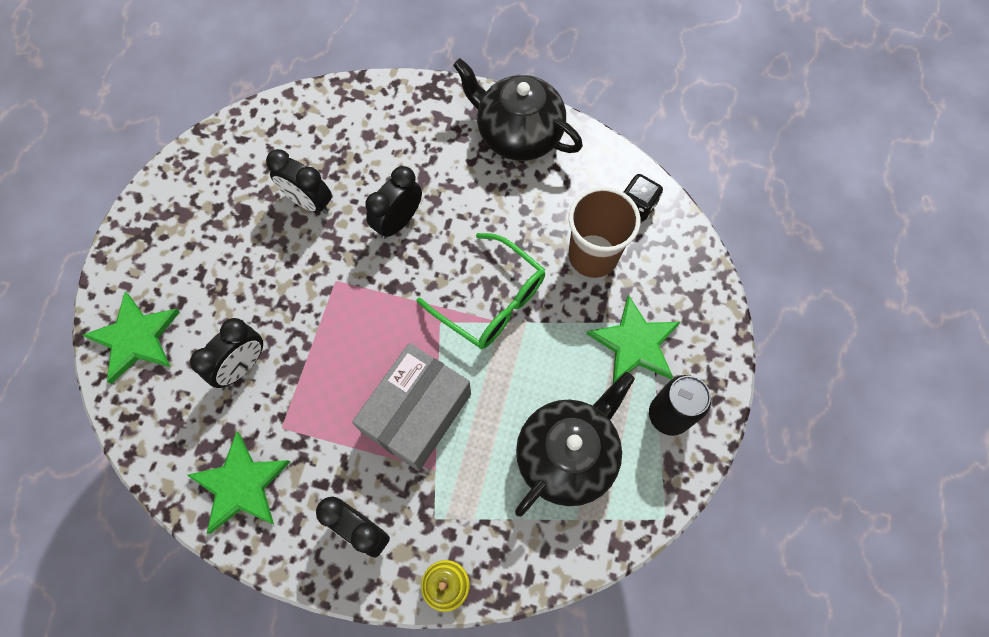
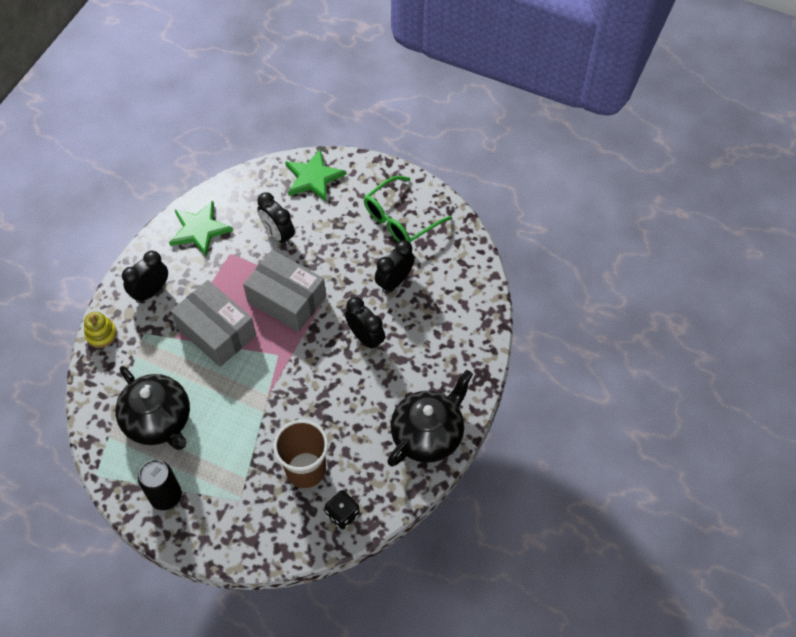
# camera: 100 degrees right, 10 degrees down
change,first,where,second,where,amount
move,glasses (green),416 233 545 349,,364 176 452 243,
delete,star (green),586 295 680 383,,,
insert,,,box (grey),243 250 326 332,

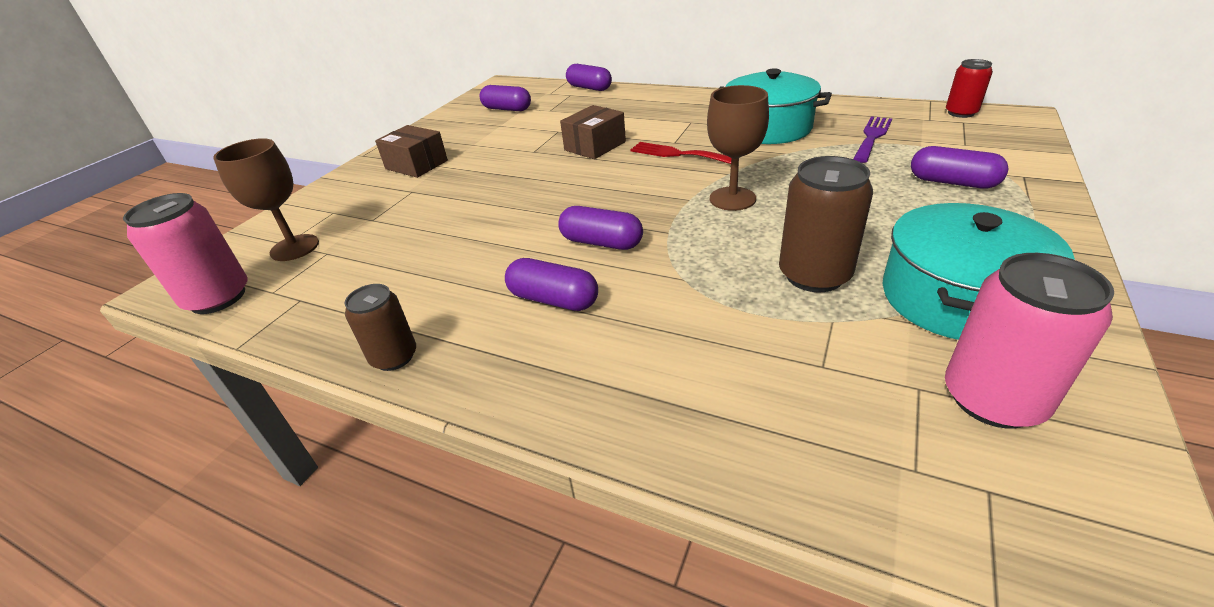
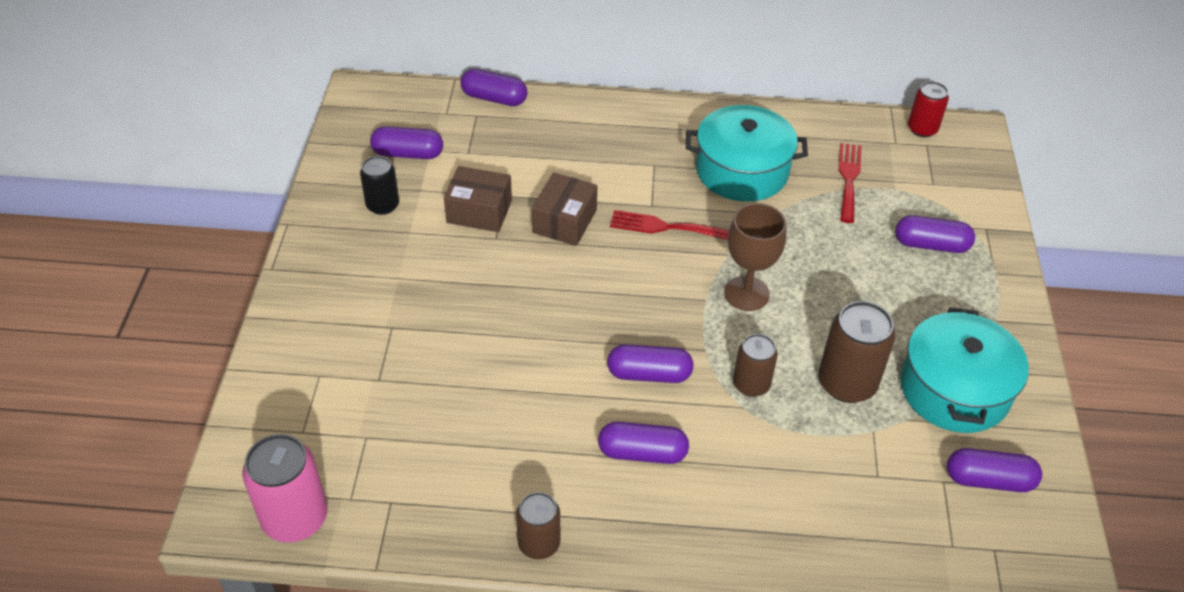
# camera: 25 degrees left, 10 degrees up
change,first,where,second,where,amount
delete,goblet (brown),213 138 319 261,,,
move,box (brown),375 125 448 178,,444 166 512 232,
recolor,fork (purple),853 116 892 163,fork (red),838 143 861 223,
replace,can (pink),945 253 1114 429,capsule (purple),947 448 1042 492,
insert,,,can (black),360 156 399 215,
insert,,,can (brown),733 334 778 397,

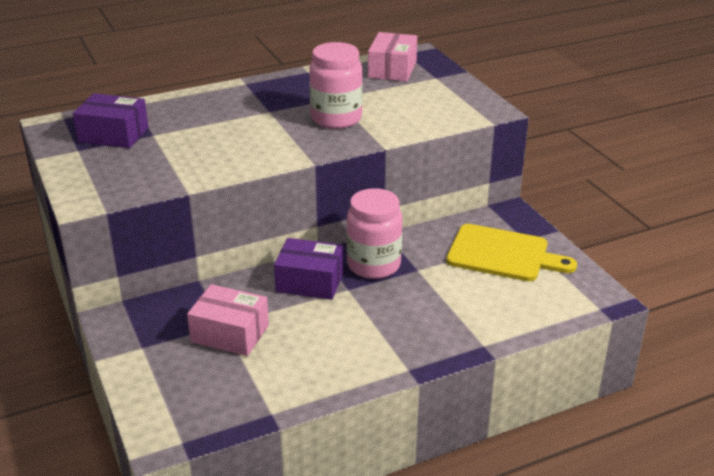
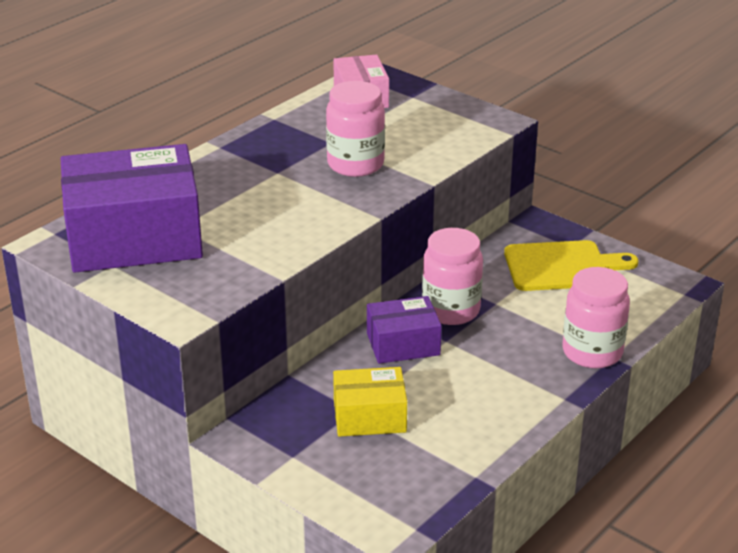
# camera: 25 degrees left, 0 degrees up
change,first,where,second,where,amount
resize,box (purple),73 93 148 148,,61 144 203 273,x1.92
recolor,box (pink),187 284 269 356,box (yellow),333 367 407 437,
insert,,,jar (pink),563 267 630 368,

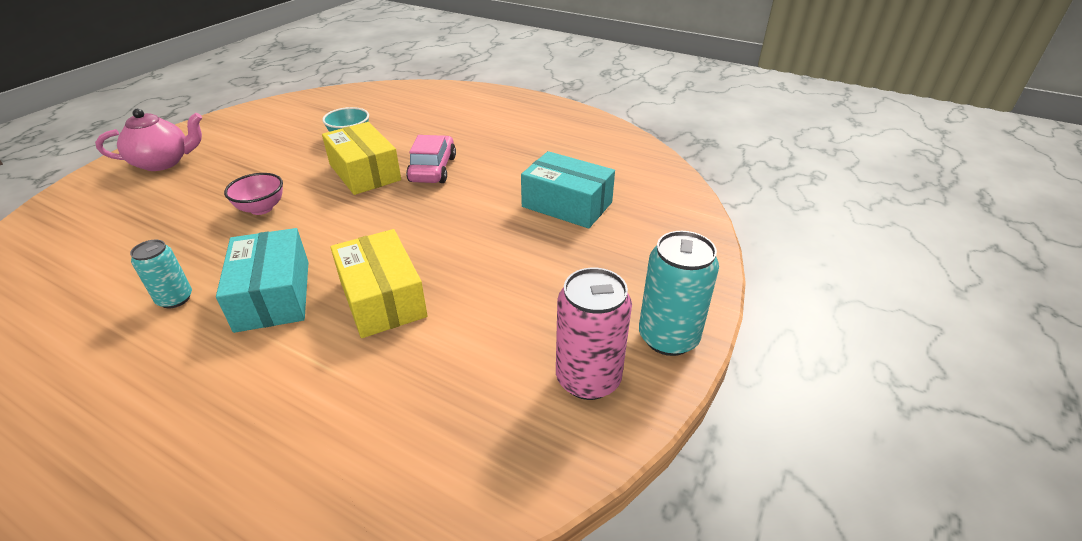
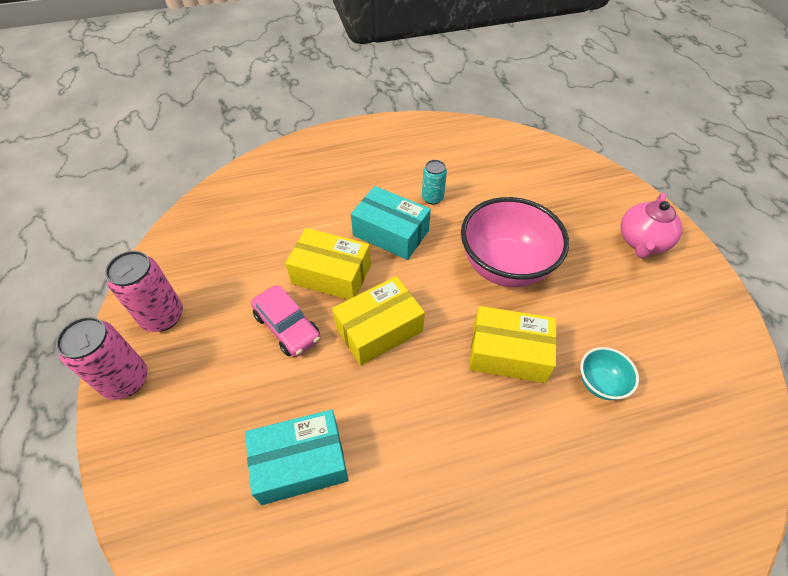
# camera: 135 degrees right, 15 degrees up
change,first,where,second,where,amount
resize,bowl (pink),224 173 283 215,,461 197 569 287,x2.12
move,car (pink),406 135 456 183,,251 285 321 357,
recolor,can (turquoise),639 231 719 356,can (pink),56 317 147 400,
insert,,,box (yellow),332 276 425 366,

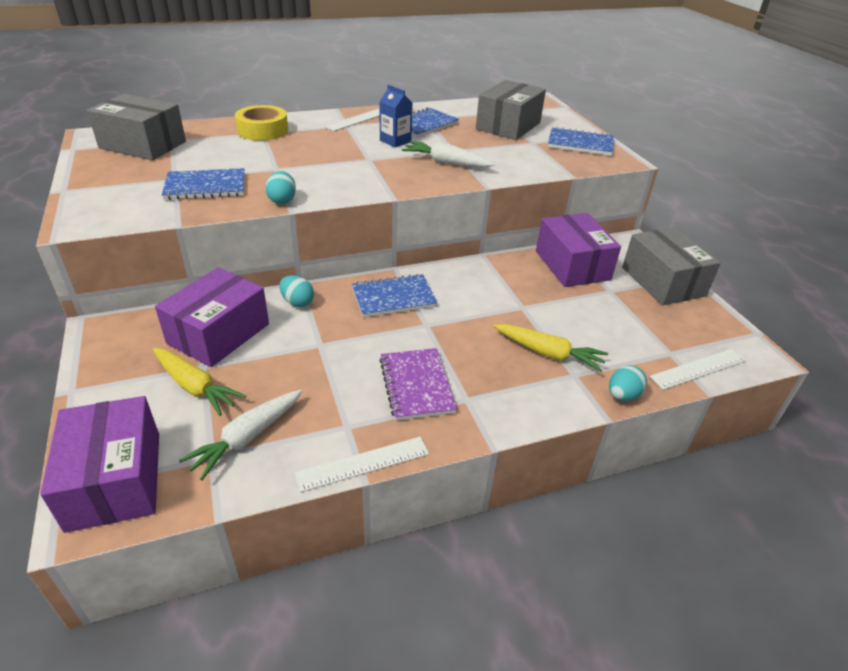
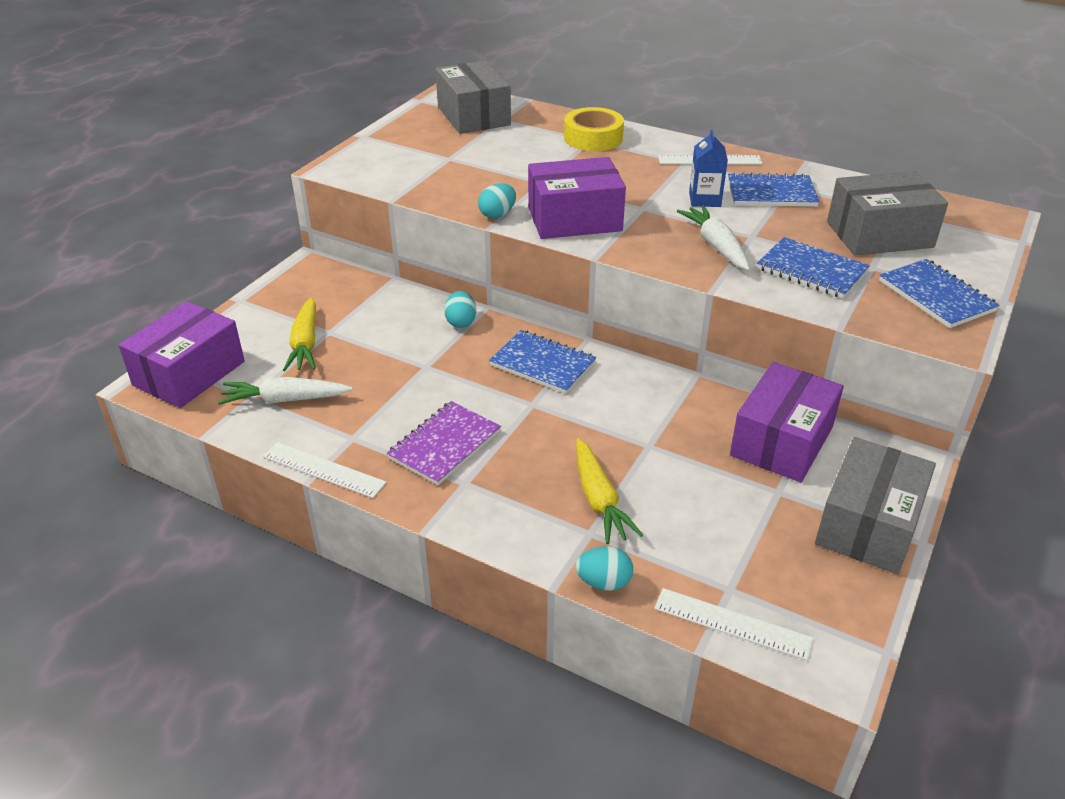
# camera: 50 degrees right, 0 degrees up
change,first,where,second,where,amount
move,box (purple),155 268 269 367,,528 157 626 239,
move,notebook (blue),162 168 245 200,,757 237 870 299,

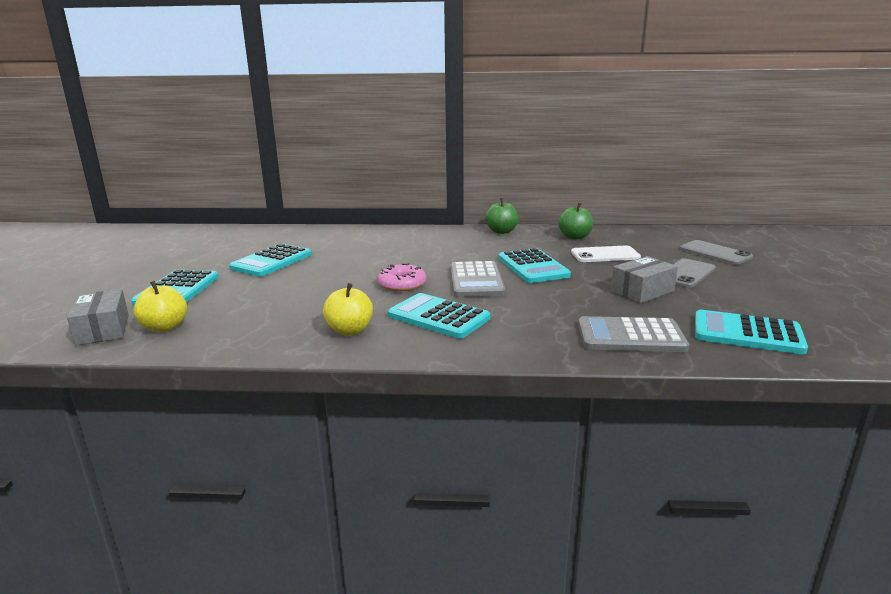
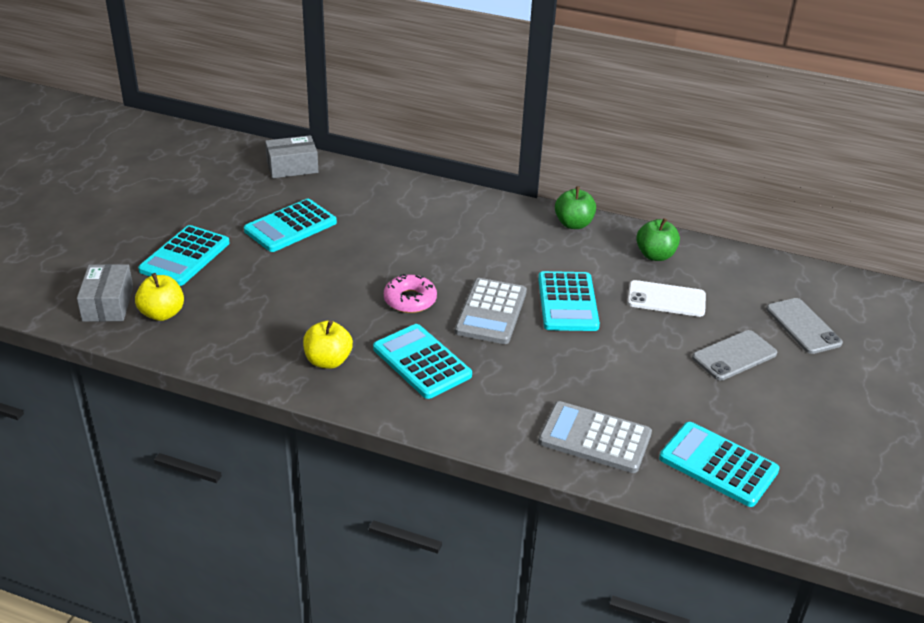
# camera: 15 degrees right, 15 degrees up
change,first,where,second,where,amount
move,box (grey),611 256 678 303,,265 135 318 178,

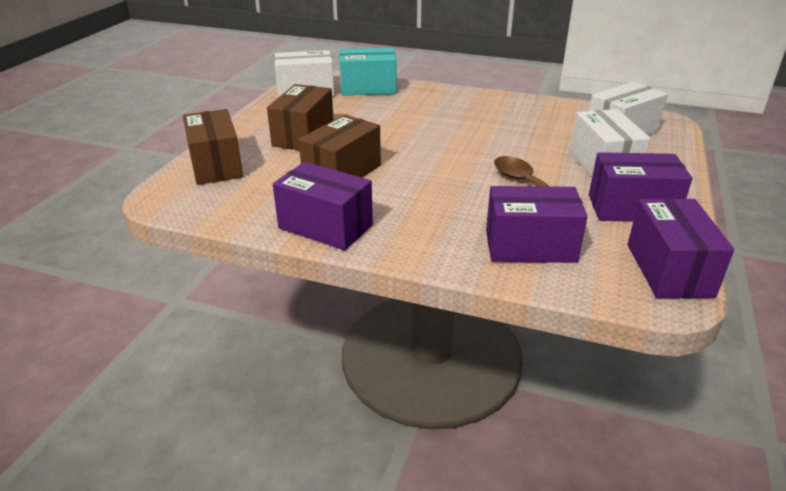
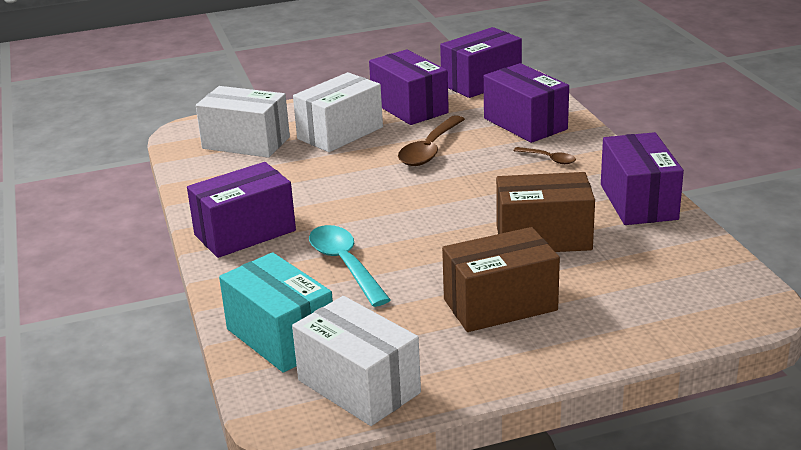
# camera: 125 degrees left, 5 degrees down
change,first,where,second,where,amount
delete,box (brown),183 109 243 185,,,
insert,,,box (purple),187 162 296 258,
insert,,,spoon (turquoise),309 225 391 307,
insert,,,spoon (brown),513 147 576 164,

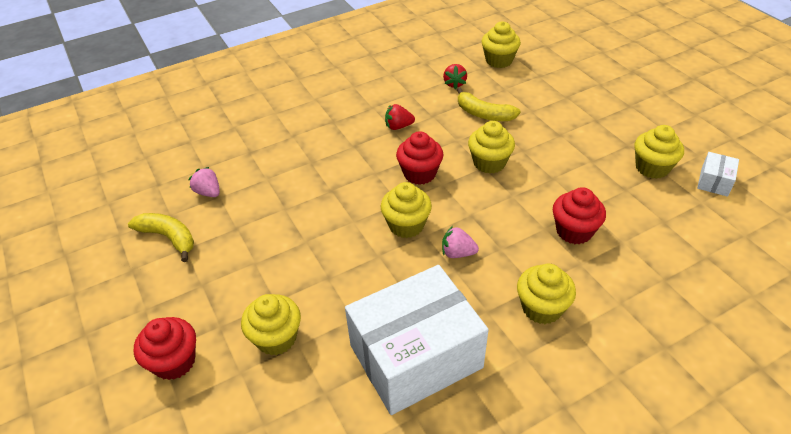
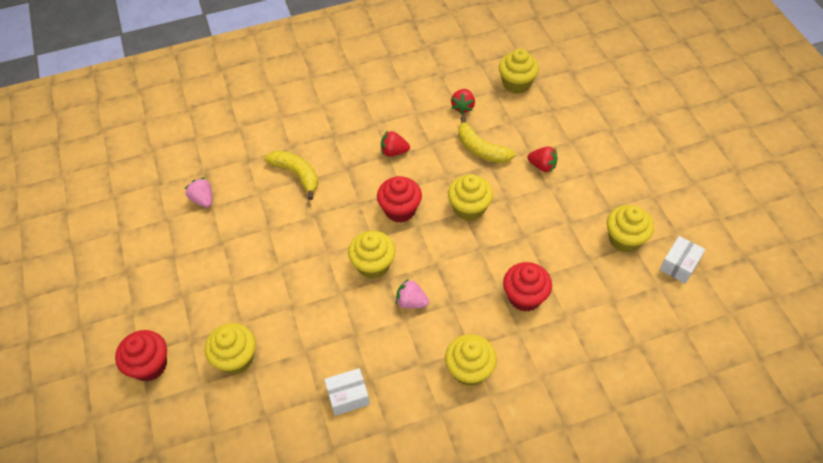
# camera: 10 degrees right, 10 degrees up
change,first,where,second,where,amount
move,banana (yellow),128 213 194 262,,264 150 318 200,
resize,box (white),345 265 489 415,,324 368 370 416,x0.41
insert,,,strawberry (red),527 147 558 172,

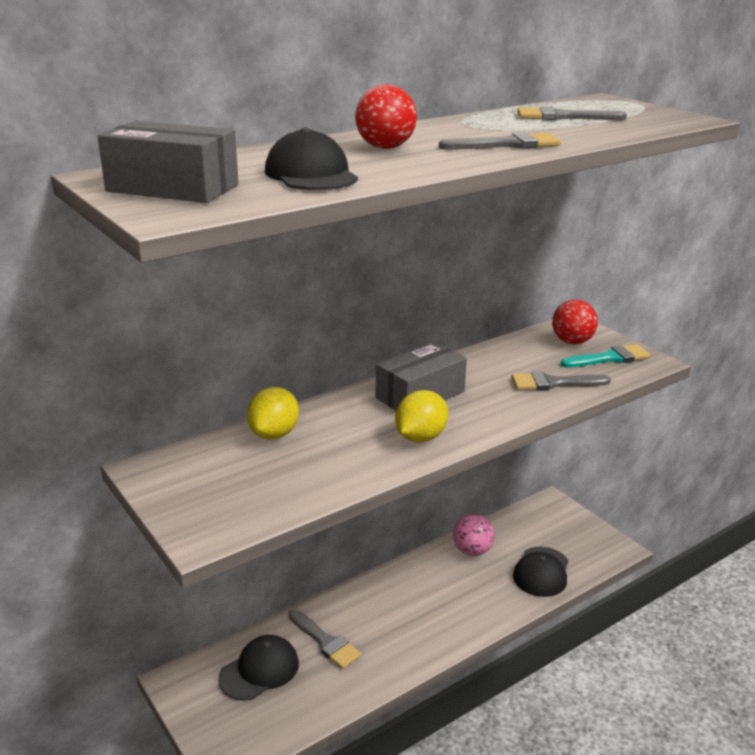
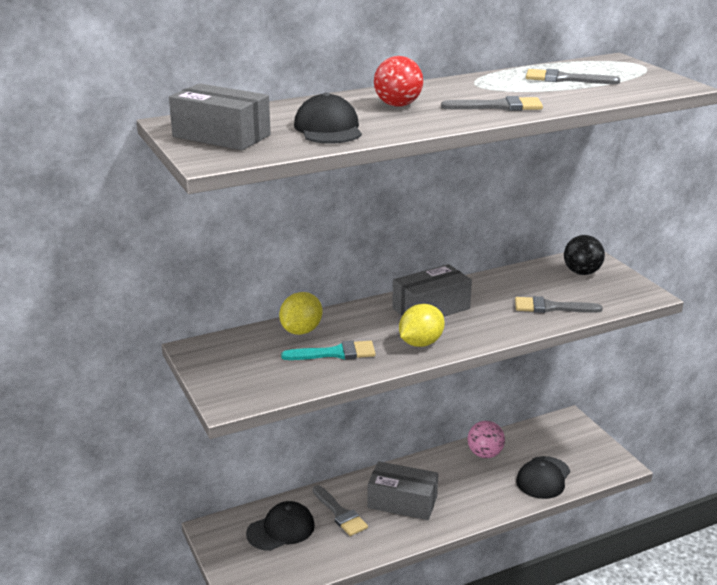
# camera: 10 degrees right, 0 degrees up
change,first,where,second,where,amount
recolor,ball (red),552 300 598 344,ball (black),564 235 605 275,
move,brush (turquoise),561 344 651 367,,281 340 376 360,
insert,,,box (grey),368 461 438 520,

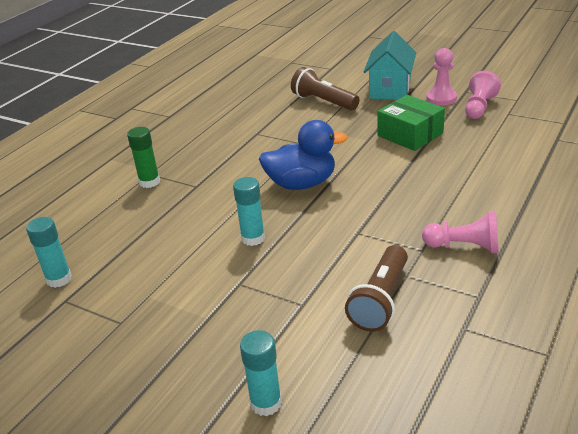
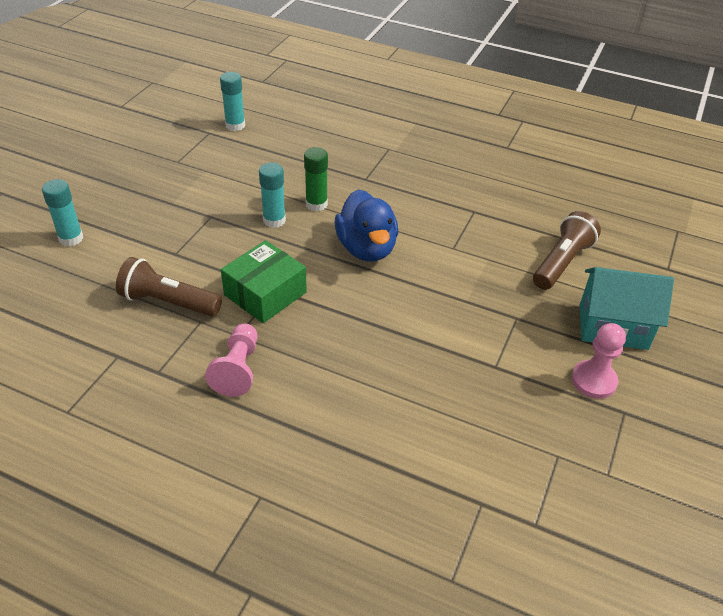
# camera: 80 degrees right, 10 degrees up
change,first,where,second,where,amount
move,glue stick (green),127 127 160 188,,304 147 328 211,
move,box (green),377 95 445 151,,221 240 307 323,
delete,pawn (pink),465 71 501 119,,,

